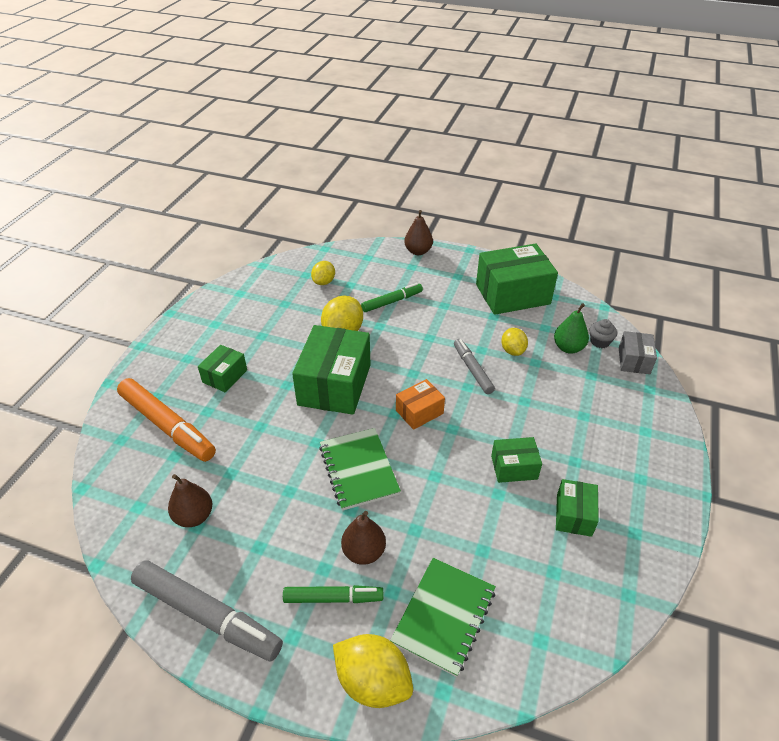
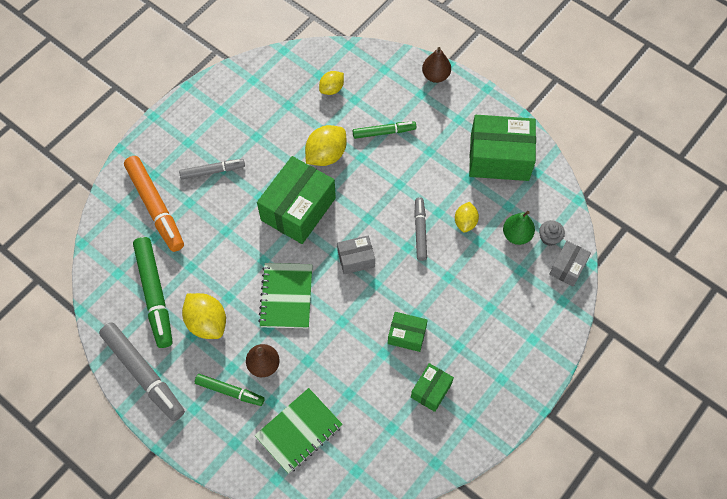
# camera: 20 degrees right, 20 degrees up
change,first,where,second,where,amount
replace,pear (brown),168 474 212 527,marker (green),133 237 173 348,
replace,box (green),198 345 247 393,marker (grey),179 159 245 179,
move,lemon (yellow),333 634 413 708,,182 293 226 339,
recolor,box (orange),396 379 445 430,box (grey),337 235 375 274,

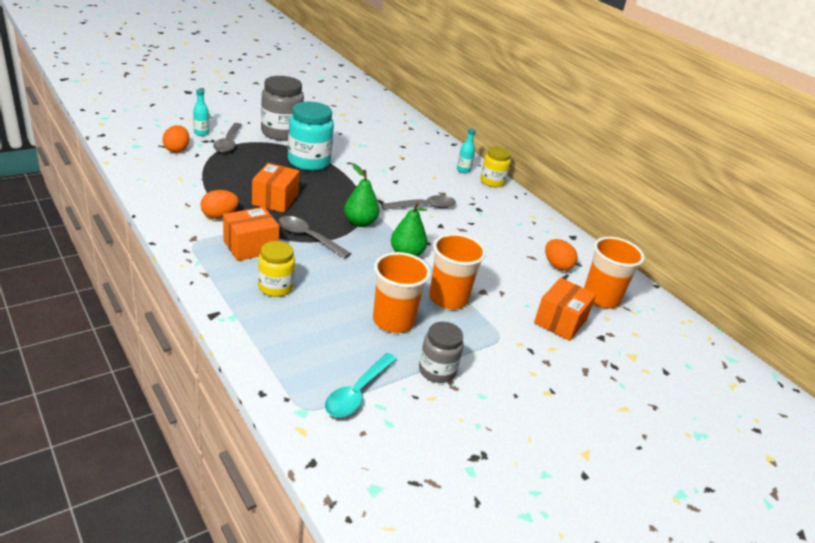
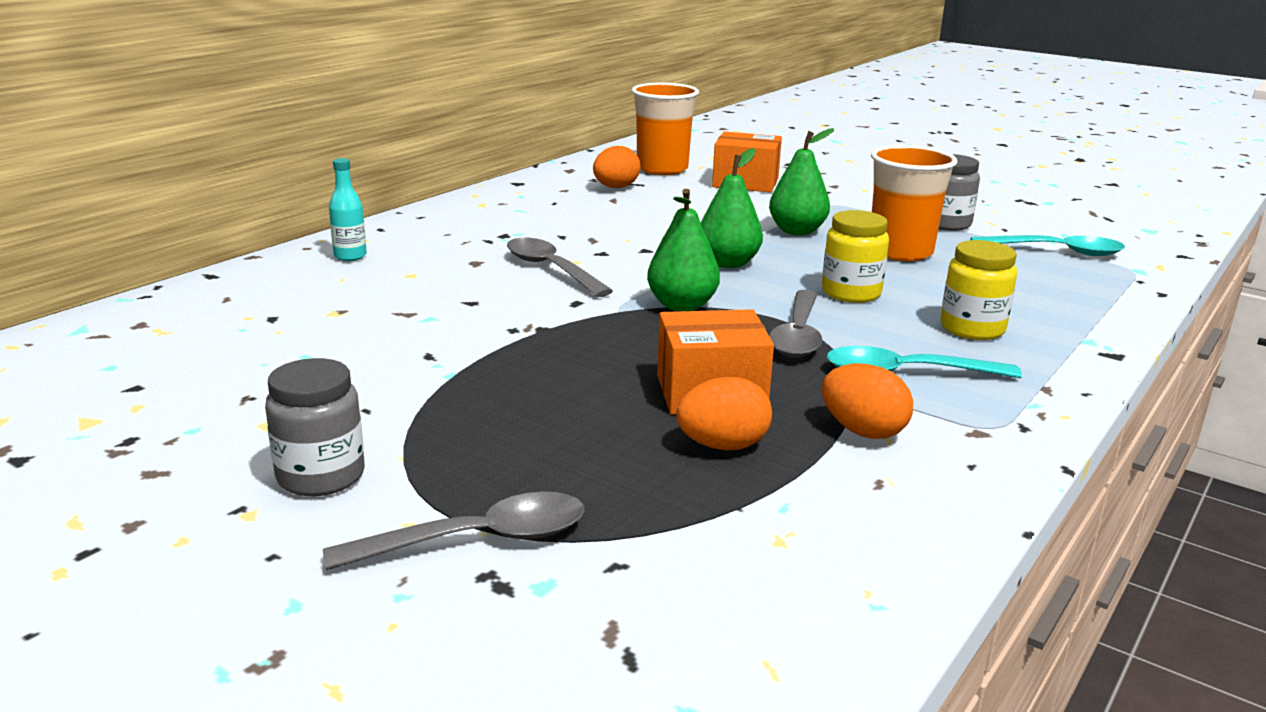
# camera: 105 degrees left, 10 degrees down
change,first,where,second,where,amount
move,egg (orange),162 125 189 153,,676 377 772 450,
delete,bottle (turquoise),193 89 209 136,,,
replace,box (orange),223 207 280 261,spoon (turquoise),827 346 1022 378,
resize,jar (grey),261 76 304 141,,265 358 365 496,x0.62
delete,jar (turquoise),288 102 334 171,,,
replace,cup (orange),429 233 486 309,pear (green),769 128 834 235,
move,jar (yellow),480 146 511 187,,822 210 889 303,

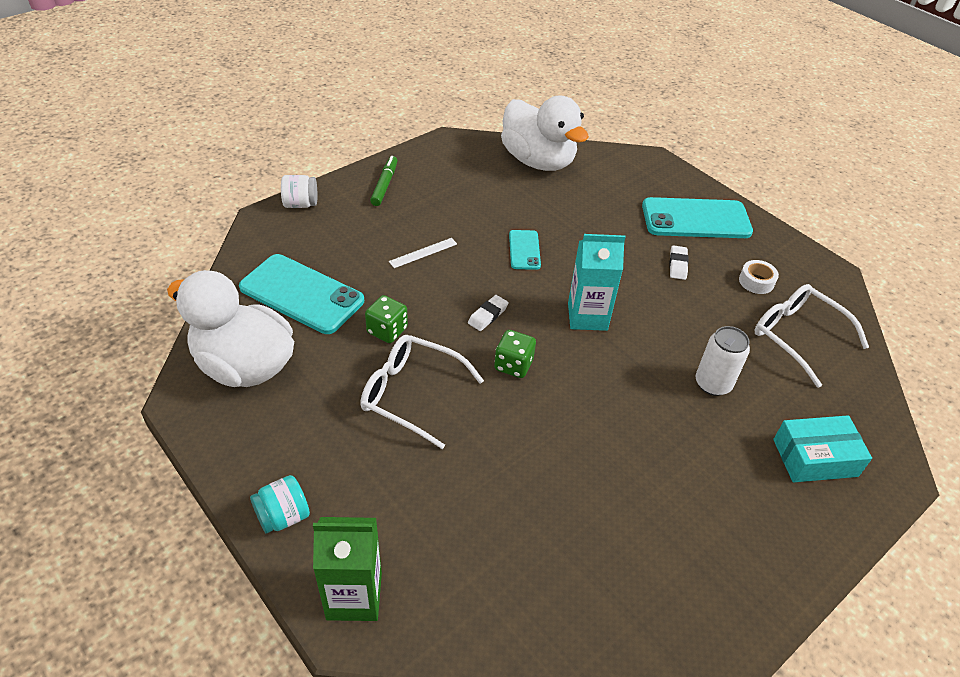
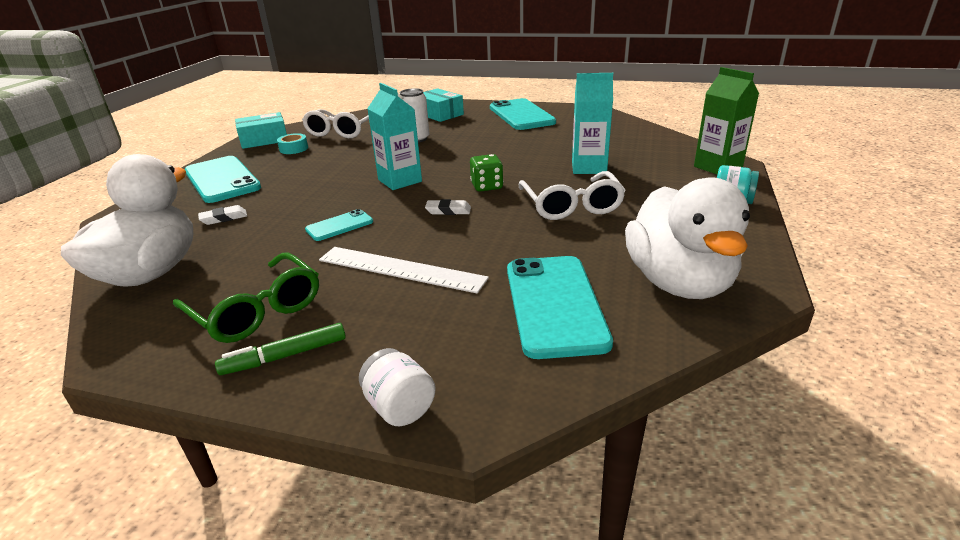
# camera: 120 degrees left, 15 degrees down
change,first,where,second,where,amount
delete,dice (green),365 295 408 343,,,
resize,ruler (white),389 238 457 268,,319 247 489 293,x1.96
move,eraser (white),669 245 689 280,,198 205 247 225,
recolor,tape (white),739 260 779 294,tape (turquoise),277 133 308 154,
insert,,,glasses (green),173 252 319 343,
insert,,,box (turquoise),235 112 287 149,
insert,,,phone (turquoise),490 98 556 130,
insert,,,carton (turquoise),572 73 613 174,

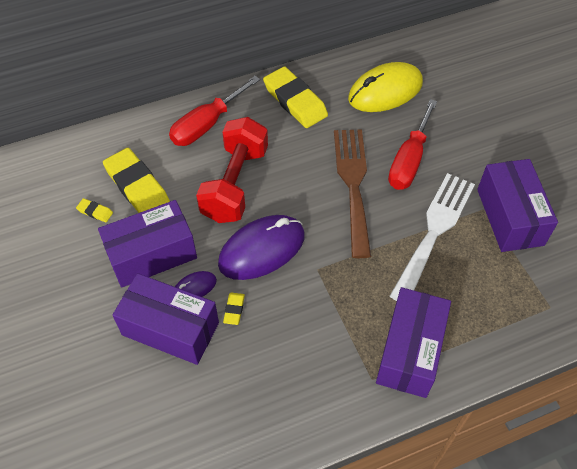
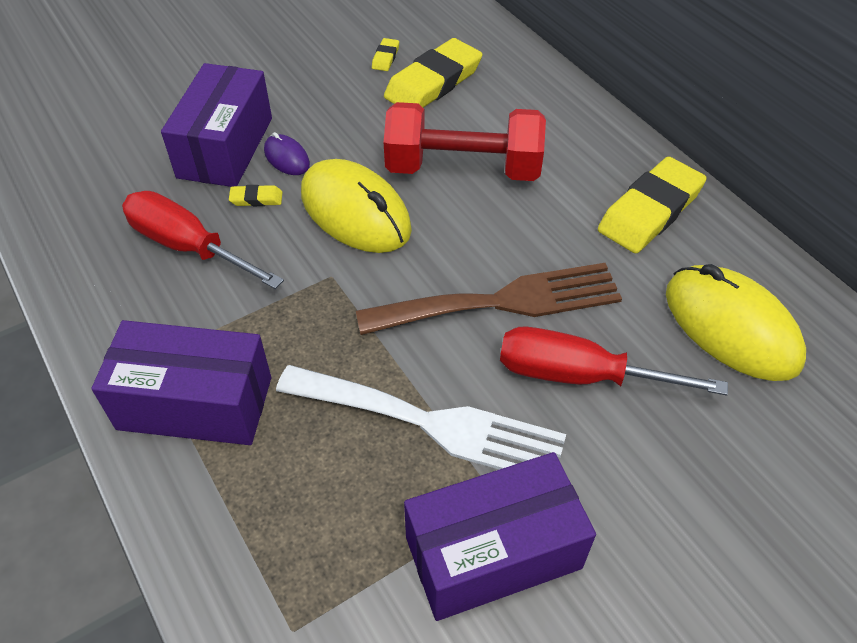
# camera: 80 degrees right, 5 degrees down
change,first,where,second,where,amount
delete,box (purple),98 200 197 288,,,
move,screwdriver (red),169 76 260 146,,122 191 284 289,
recolor,mouse (purple),218 215 305 280,mouse (yellow),301 159 412 253,

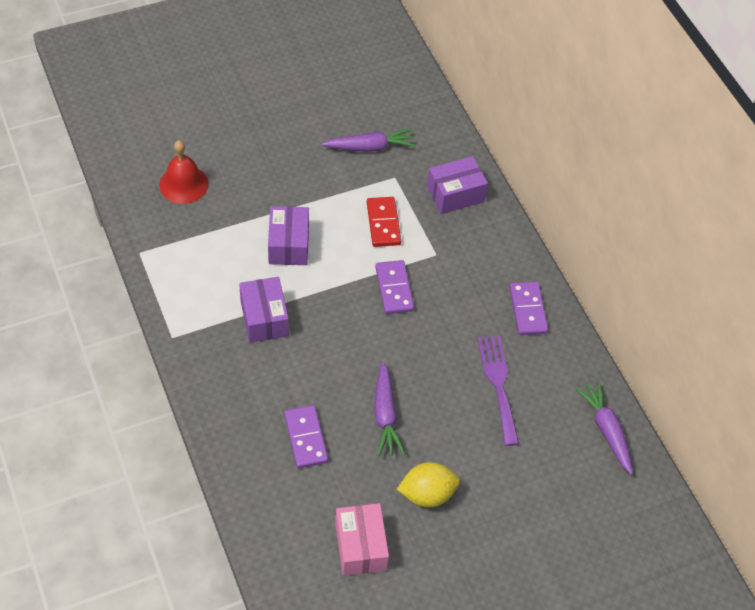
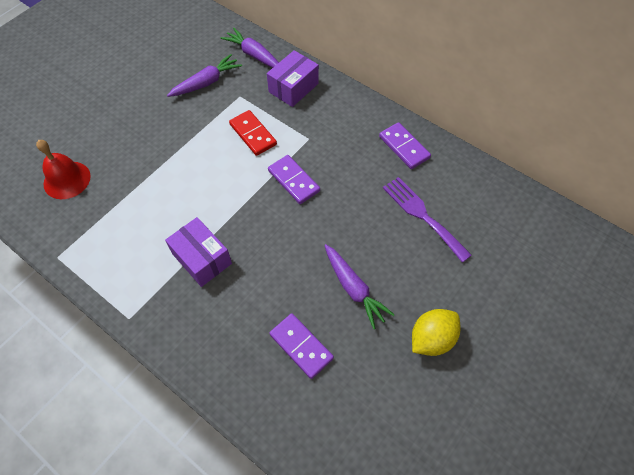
# camera: 25 degrees left, 5 degrees up
change,first,where,second,where,amount
delete,box (purple),268 206 309 265,,,
delete,box (pink),335 503 389 576,,,
move,carrot (purple),575 381 633 475,,221 28 279 68,

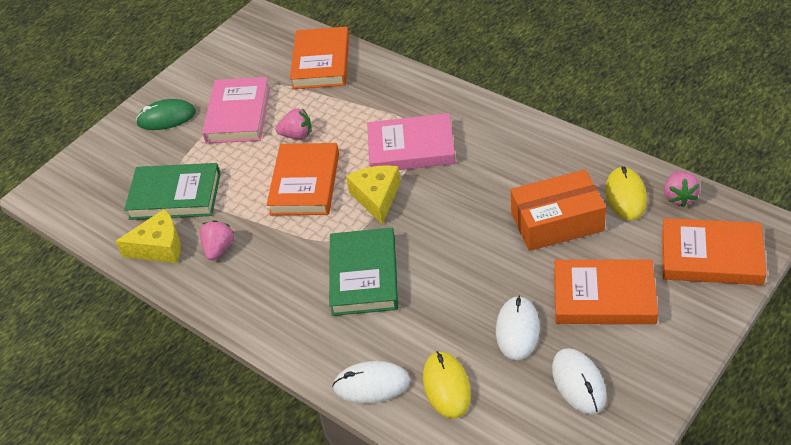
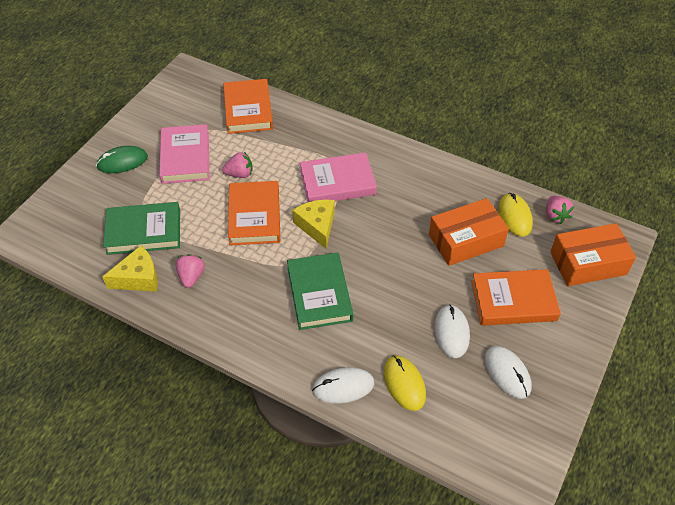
# camera: 15 degrees left, 5 degrees up
change,first,where,second,where,amount
replace,book (orange),662 218 767 285,box (orange),550 223 636 286,

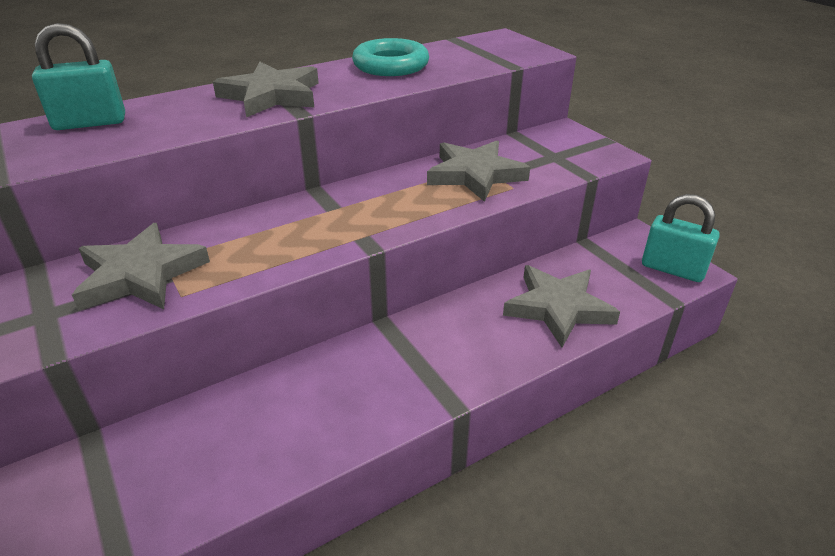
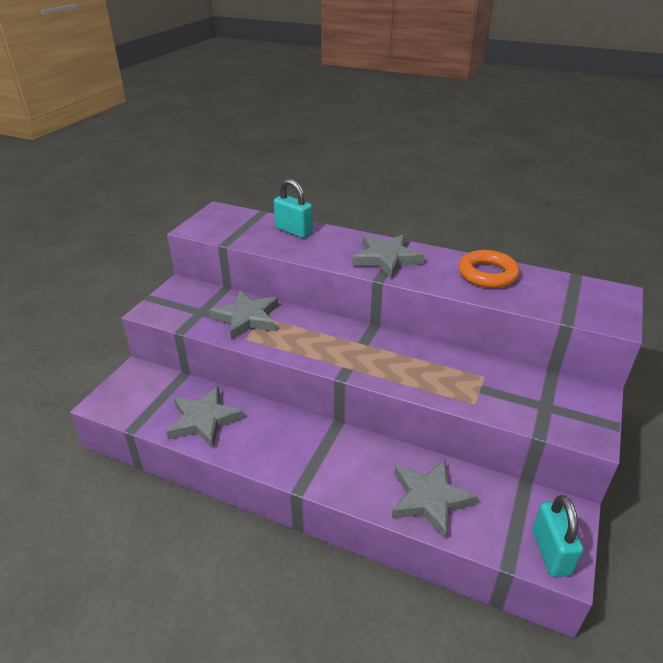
# camera: 55 degrees right, 0 degrees up
change,first,where,second,where,amount
recolor,ring (turquoise),352 38 429 76,ring (orange),458 250 520 288,
move,star (grey),427 140 530 202,,166 386 244 448,

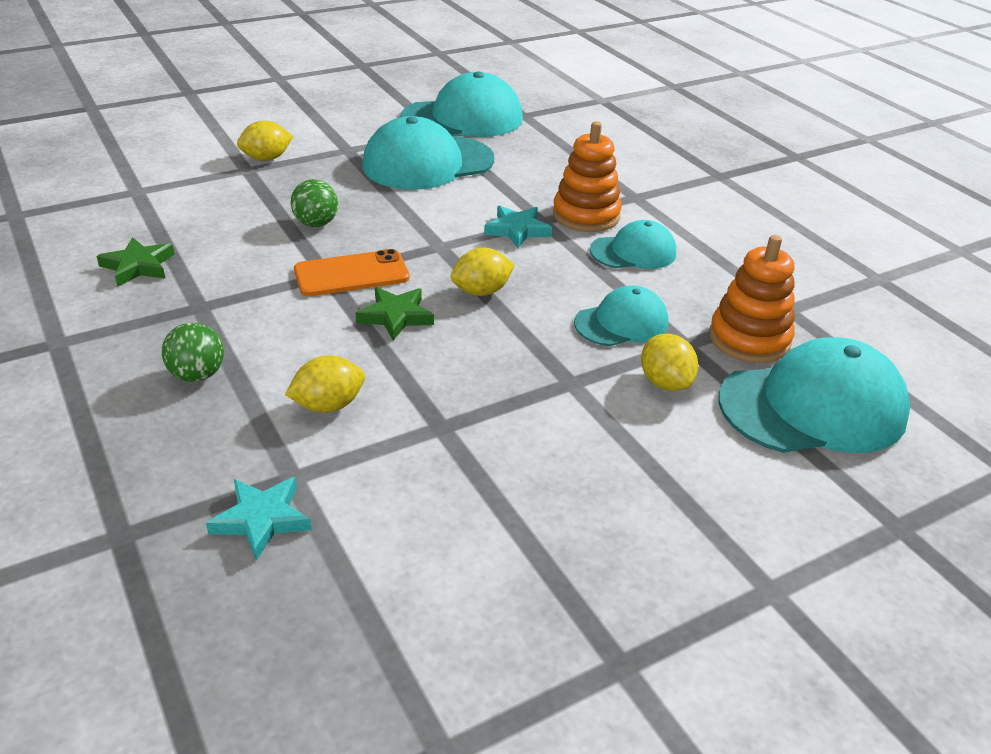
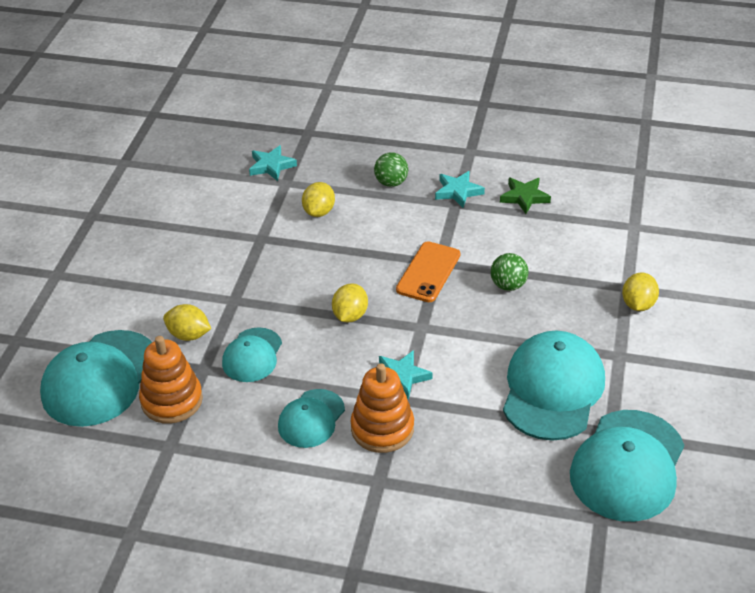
# camera: 135 degrees right, 5 degrees up
change,first,where,second,where,amount
delete,star (green),355 287 434 340,,,
insert,,,star (turquoise),435 171 485 208,

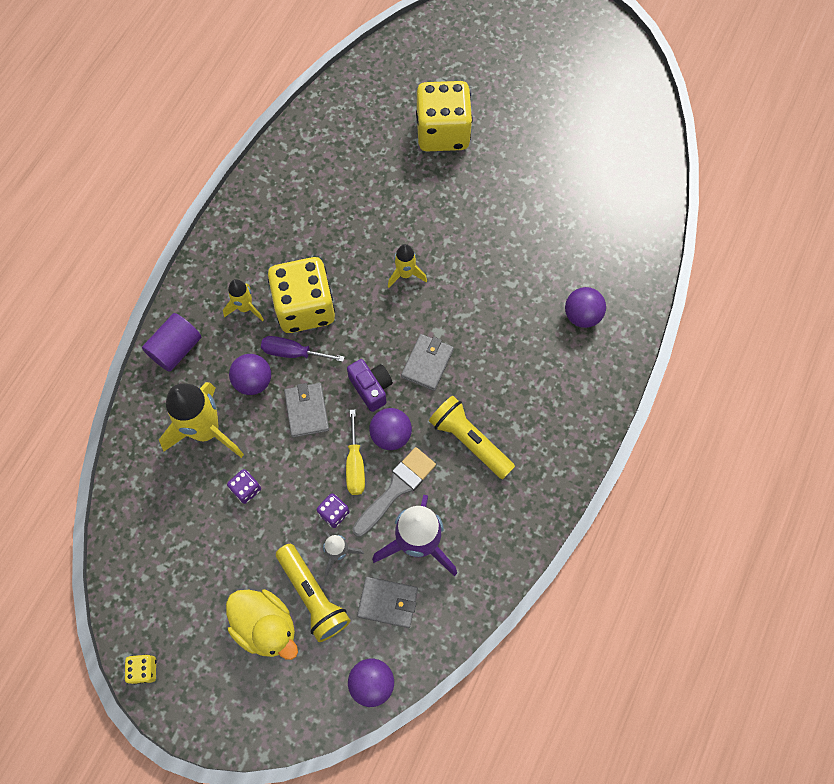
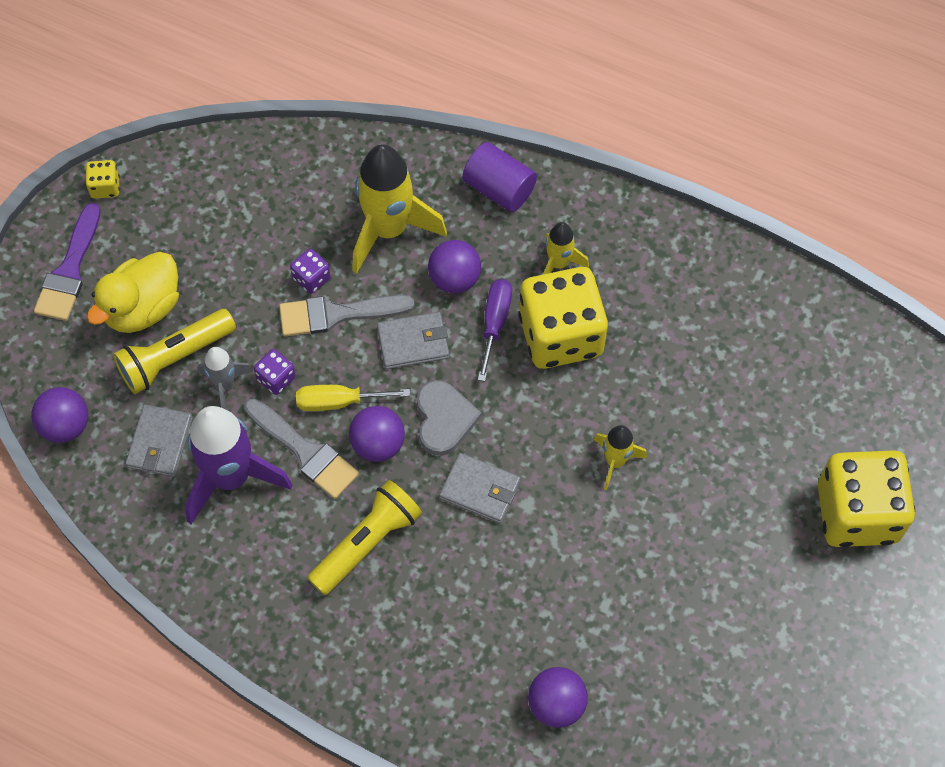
# camera: 90 degrees right, 5 degrees down
change,first,where,second,where,amount
replace,camera (purple),347 359 393 412,heart (grey),417 380 482 456,
insert,,,brush (purple),34 203 101 321,
insert,,,brush (grey),279 295 415 336,

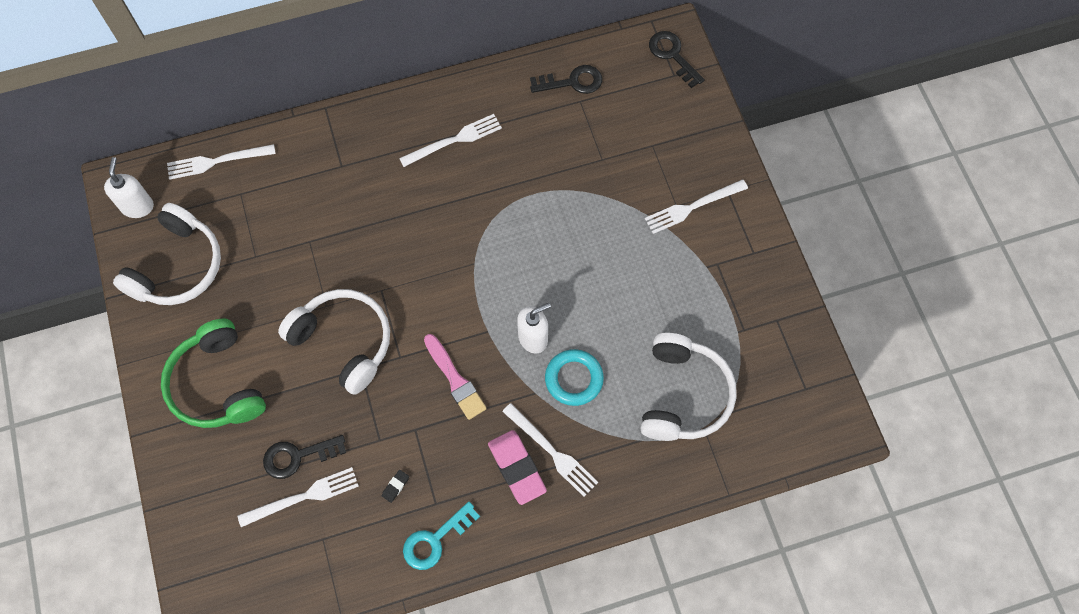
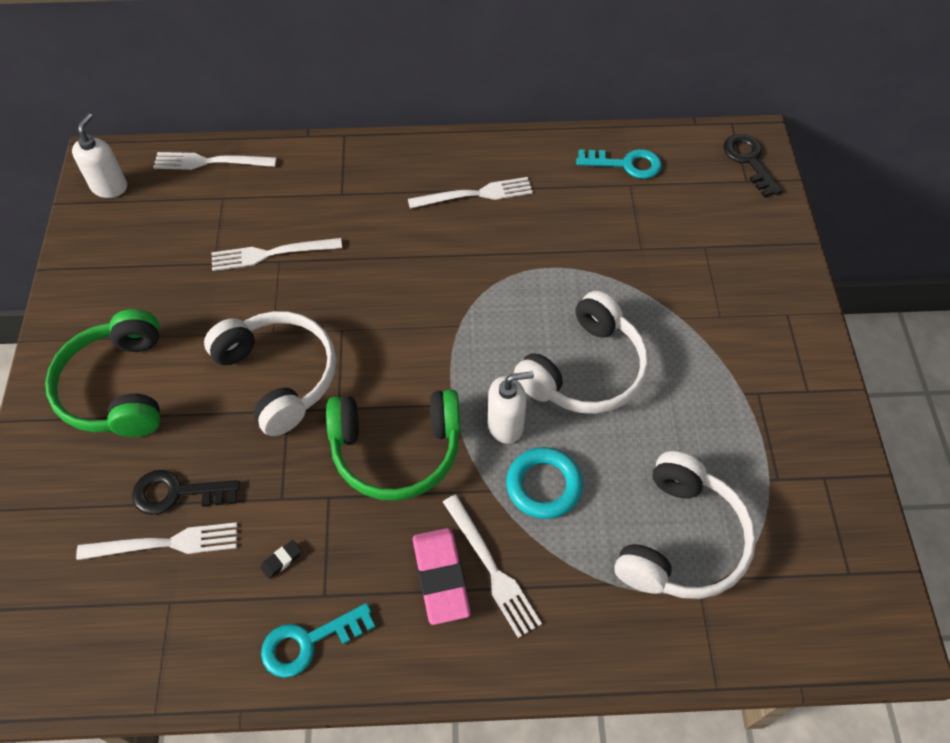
# camera: 15 degrees right, 10 degrees down
change,first,where,second,where,amount
move,headphones (white),113 203 221 305,,514 291 649 414,
replace,brush (pink),424 334 487 420,headphones (green),326 389 460 501,
recolor,key (black),530 65 602 94,key (turquoise),576 149 662 179,
move,fork (white),645 179 748 234,,211 238 342 271,

